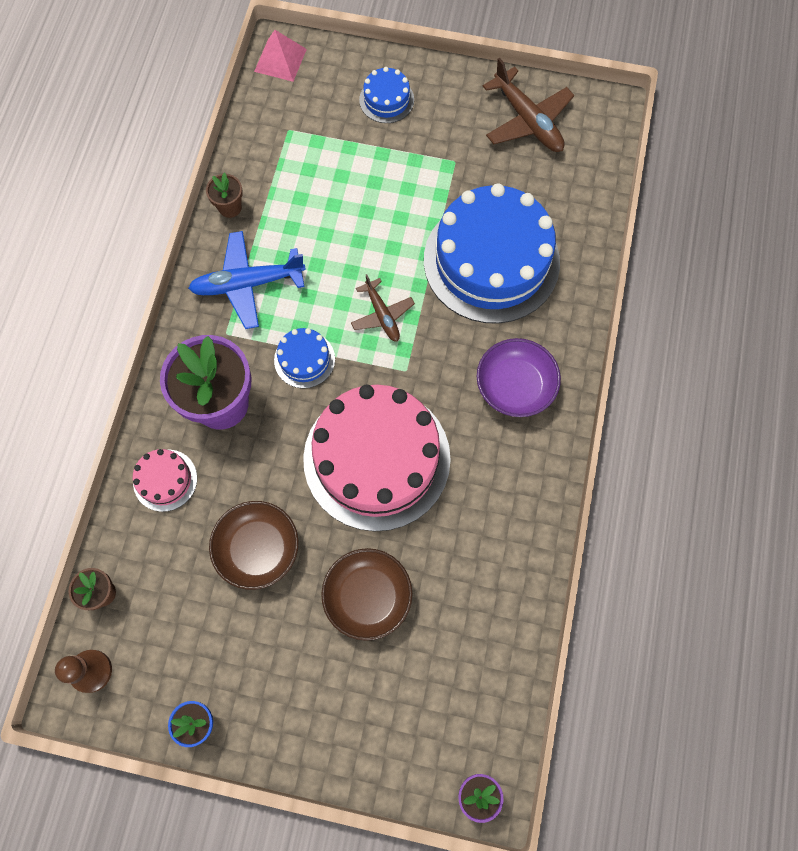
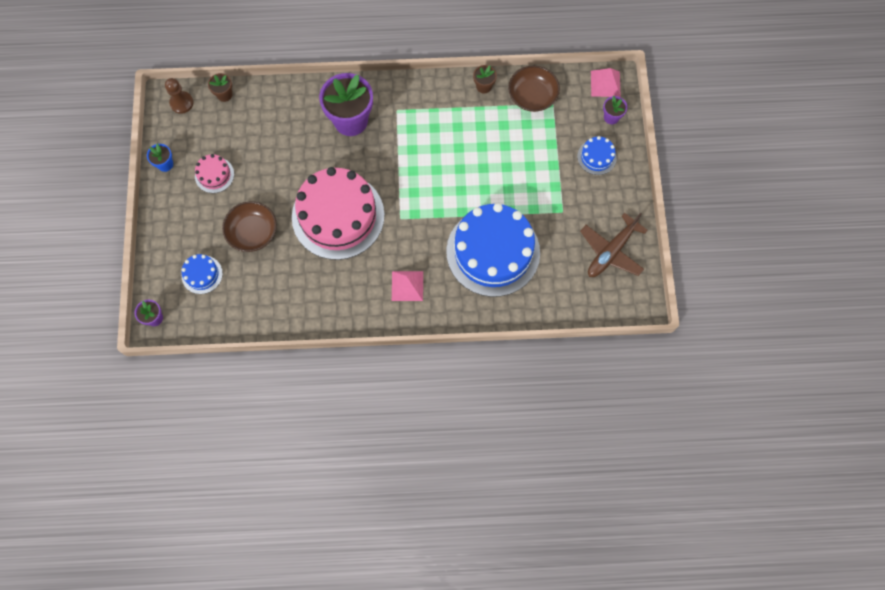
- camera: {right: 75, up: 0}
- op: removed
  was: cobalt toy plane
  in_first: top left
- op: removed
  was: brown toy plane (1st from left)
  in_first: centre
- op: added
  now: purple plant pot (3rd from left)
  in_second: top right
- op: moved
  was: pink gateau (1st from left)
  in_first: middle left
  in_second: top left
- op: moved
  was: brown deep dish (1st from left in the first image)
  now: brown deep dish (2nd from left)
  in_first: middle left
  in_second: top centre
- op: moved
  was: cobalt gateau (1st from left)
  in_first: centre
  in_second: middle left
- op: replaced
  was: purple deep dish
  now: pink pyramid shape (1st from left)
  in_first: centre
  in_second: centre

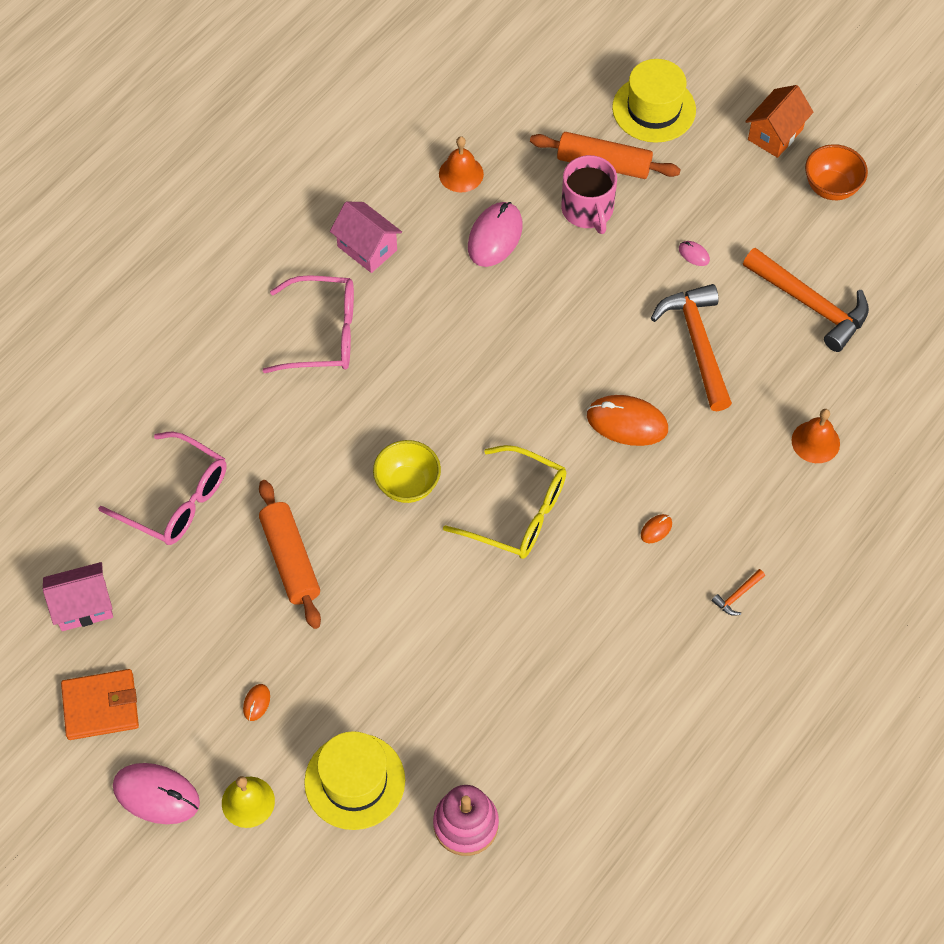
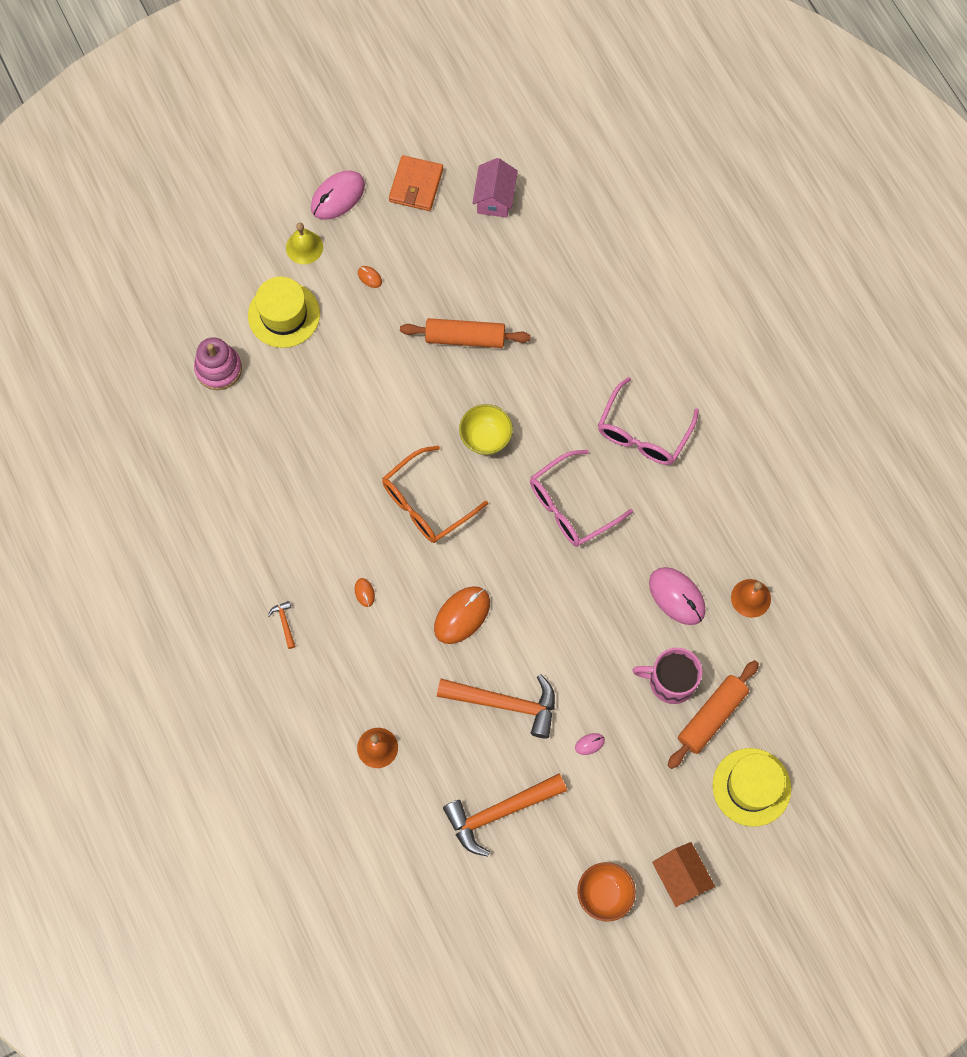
- camera: {right: 115, up: 10}
- op: removed
  was: pink house (2nd from left)
  in_first: top centre
- op: moved
  was: pink eyeglasses (1st from left)
  in_first: middle left
  in_second: centre
- op: recoloured
  was: yellow eyeglasses
  now: bright orange eyeglasses
  in_first: centre
  in_second: centre

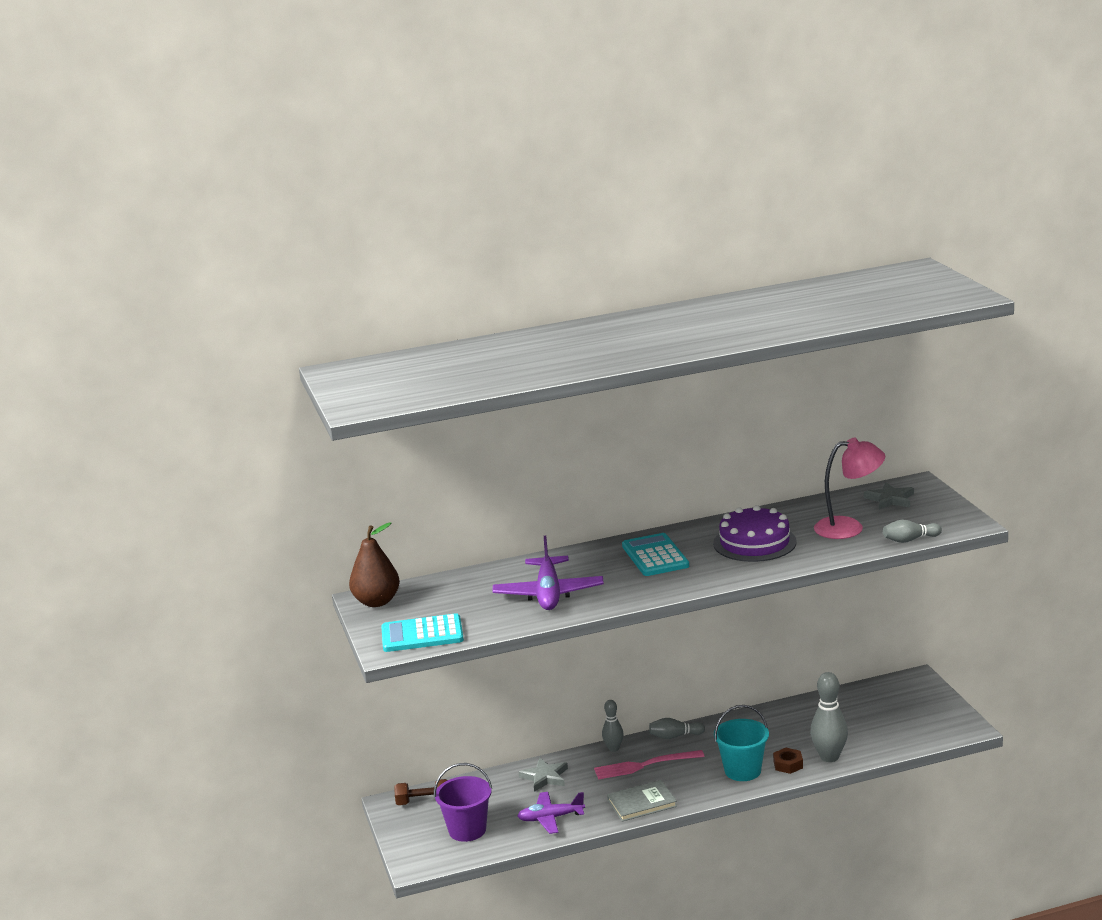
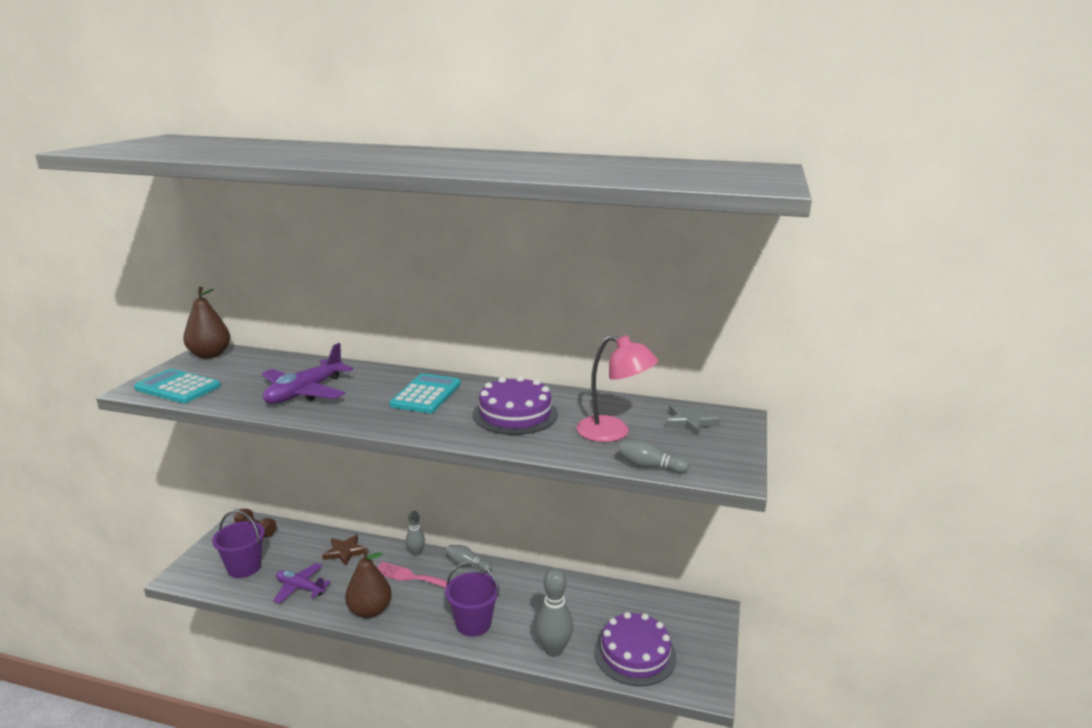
- camera: {right: 30, up: 0}
- op: removed
  was: brown hexagon nut
  in_first: bottom right
- op: added
  now: purple gateau (2nd from left)
  in_second: bottom centre
- op: replaced
  was: ash-grey hardcover
  now: brown pear fruit (2nd from left)
  in_first: bottom centre
  in_second: bottom centre
- op: recoloured
  was: ash-grey star (1st from left)
  now: brown star
  in_first: bottom centre
  in_second: bottom left
- op: recoloured
  was: teal bucket
  now: purple bucket (2nd from left)
  in_first: bottom right
  in_second: bottom centre

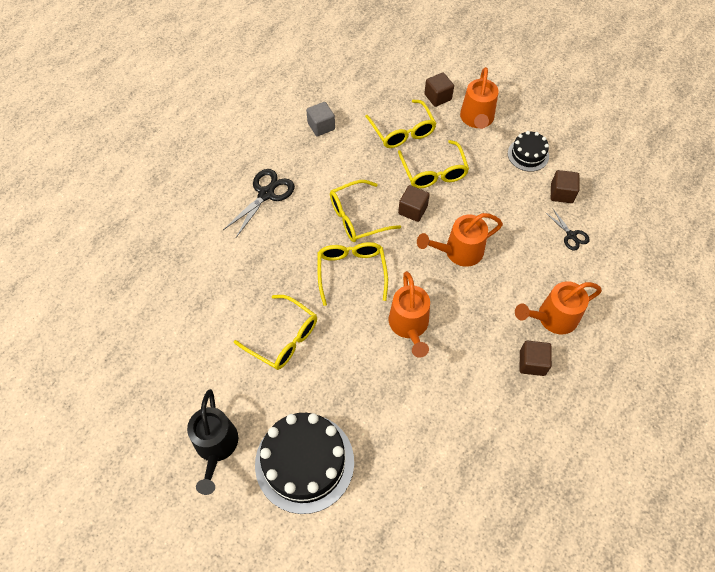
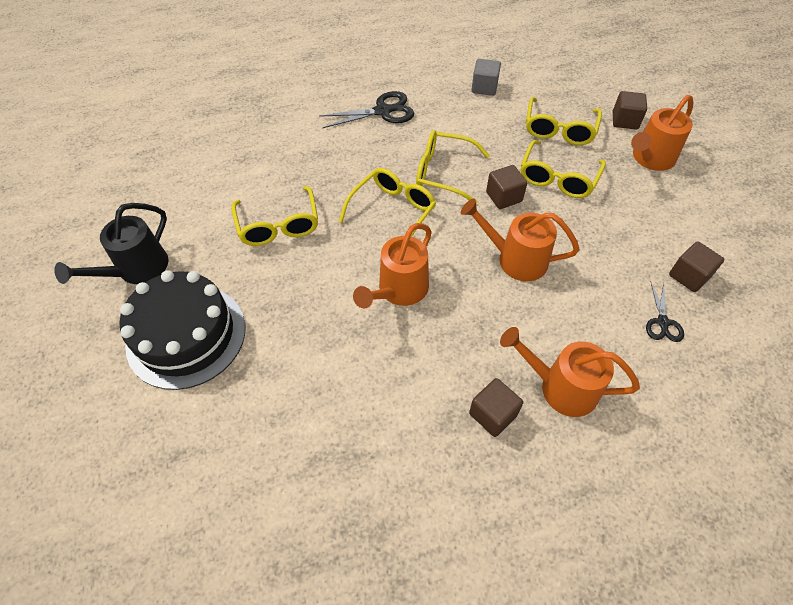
- camera: {right: 40, up: -5}
- op: removed
  was: ebony gateau (2nd from left)
  in_first: top right

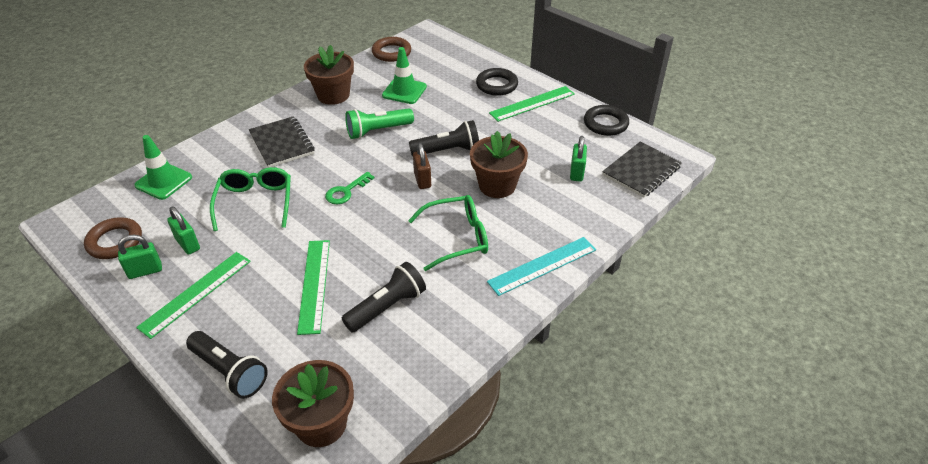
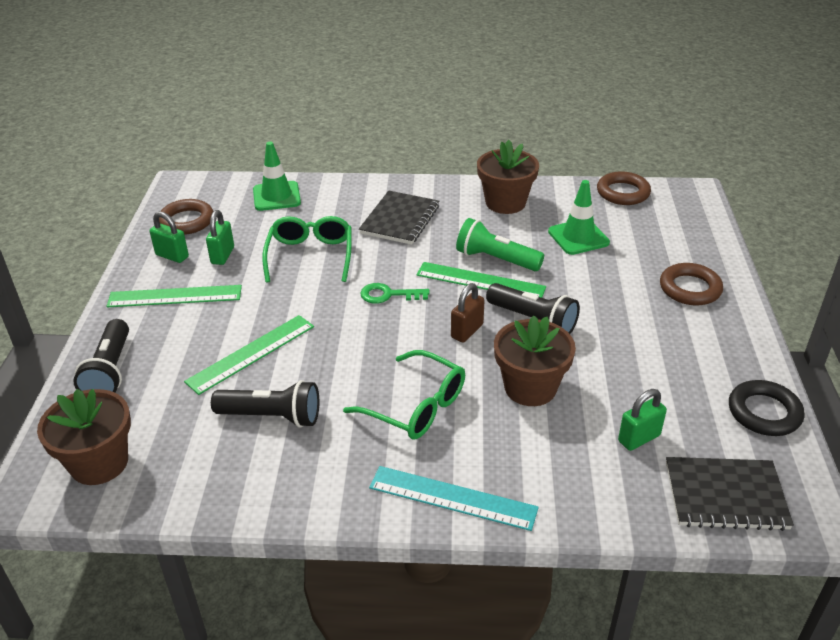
- camera: {right: 50, up: -5}
- op: moved
  was: leaf-green ruler (3rd from left)
  in_first: top centre
  in_second: centre
- op: recoloured
  was: ebony torus (1st from left)
  now: brown torus (3rd from left)
  in_first: top centre
  in_second: middle right
- op: turned
  was: leaf-green eyeglasses (1st from left)
  in_first: middle left
  in_second: centre
  clockwise: -45

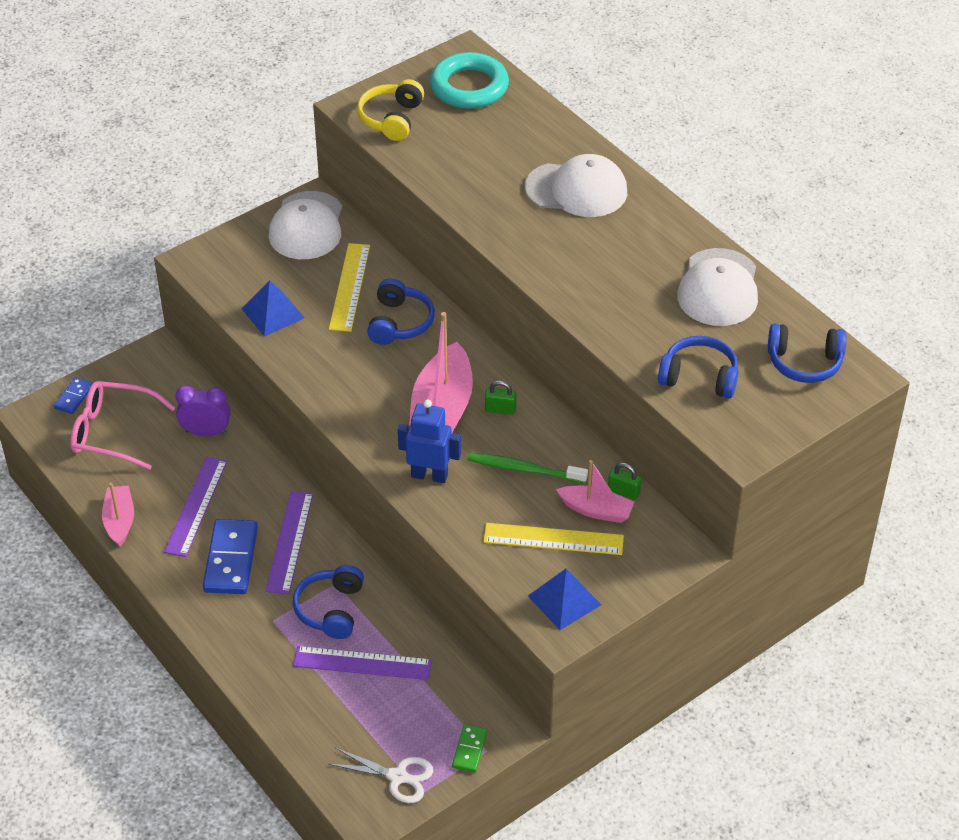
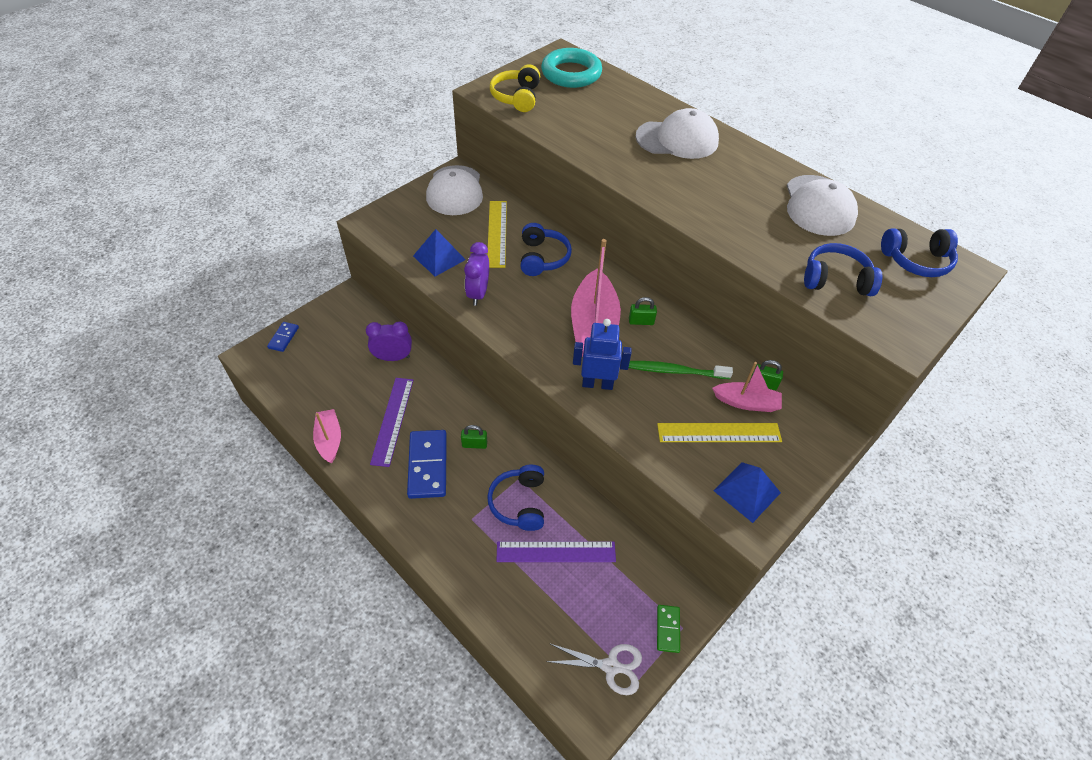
- camera: {right: -10, up: 5}
- op: removed
  was: pink eyeglasses
  in_first: middle left
- op: added
  now: purple clock (2nd from left)
  in_second: centre
- op: replaced
  was: purple ruler (2nd from left)
  now: leaf-green lock (1st from left)
  in_first: middle left
  in_second: centre

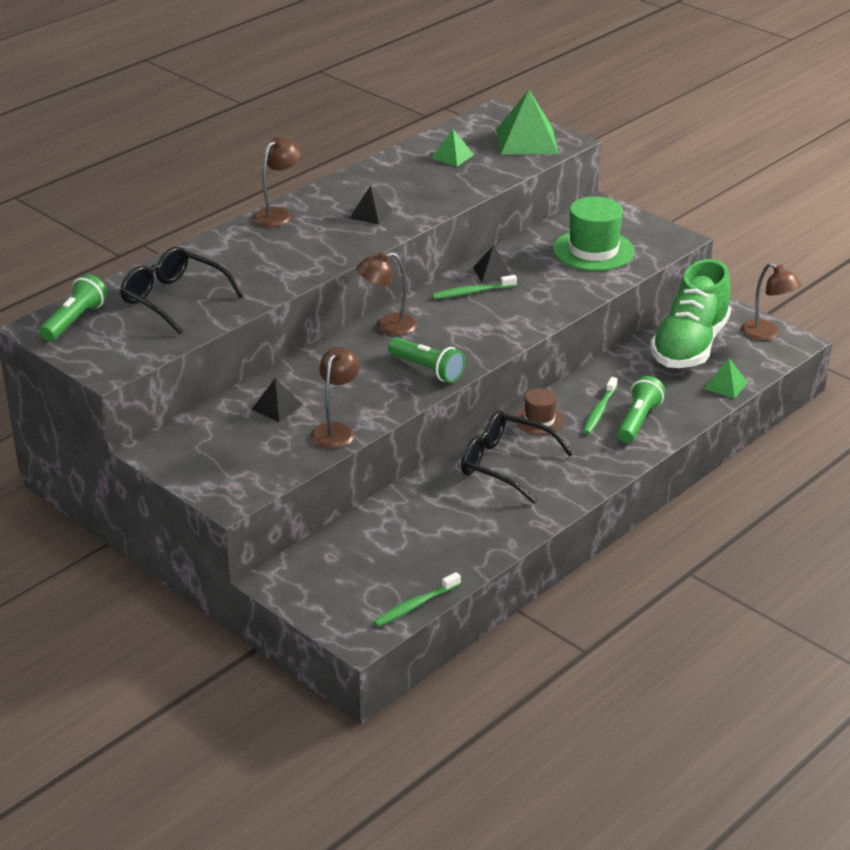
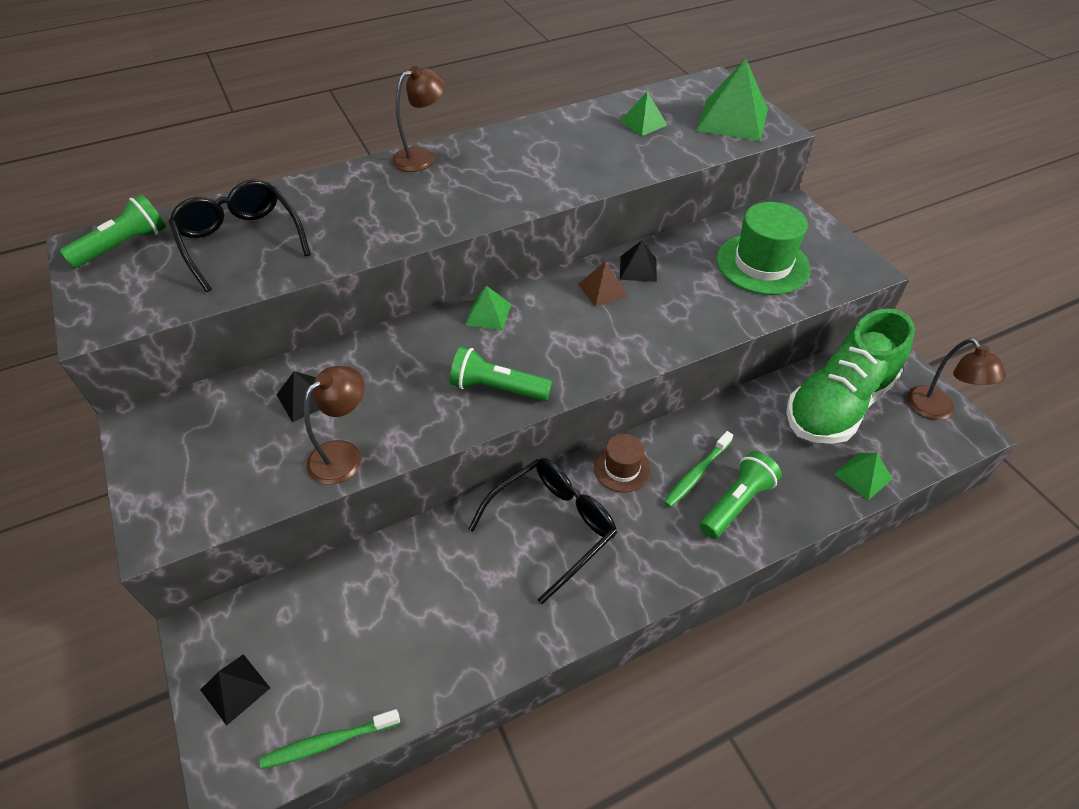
- camera: {right: 20, up: 15}
- op: moved
  was: ebony pyramid shape (2nd from left in the first image)
  now: ebony pyramid shape (1st from left)
  in_first: top centre
  in_second: bottom left
- op: replaced
  was: brown desk lamp (3rd from left)
  now: leaf-green pyramid shape (1st from left)
  in_first: centre
  in_second: centre
- op: replaced
  was: leaf-green toothbrush (2nd from left)
  now: brown pyramid shape
  in_first: centre
  in_second: centre
- op: turned
  was: leaf-green torch (2nd from left)
  in_first: centre
  in_second: centre
  clockwise: 135
- op: turned
  was: ebony eyeglasses (2nd from left)
  in_first: centre
  in_second: centre
  clockwise: 90

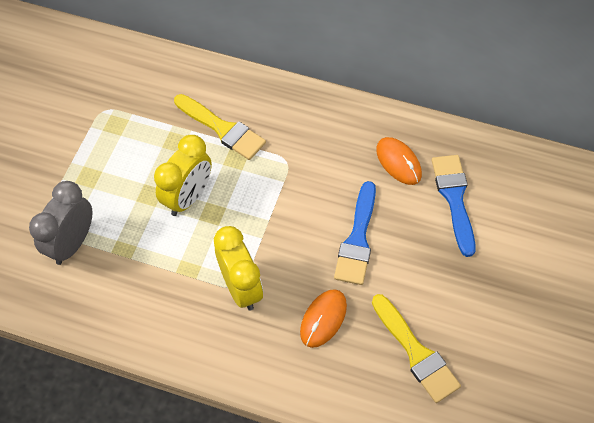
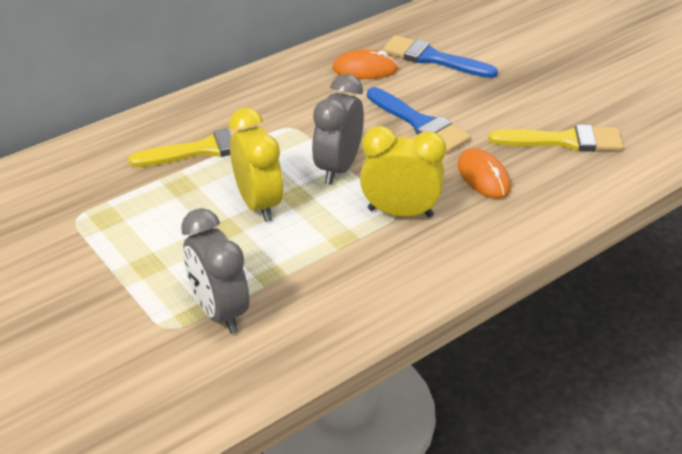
- camera: {right: -55, up: -20}
- op: added
  now: ash-grey clock (2nd from left)
  in_second: top centre

